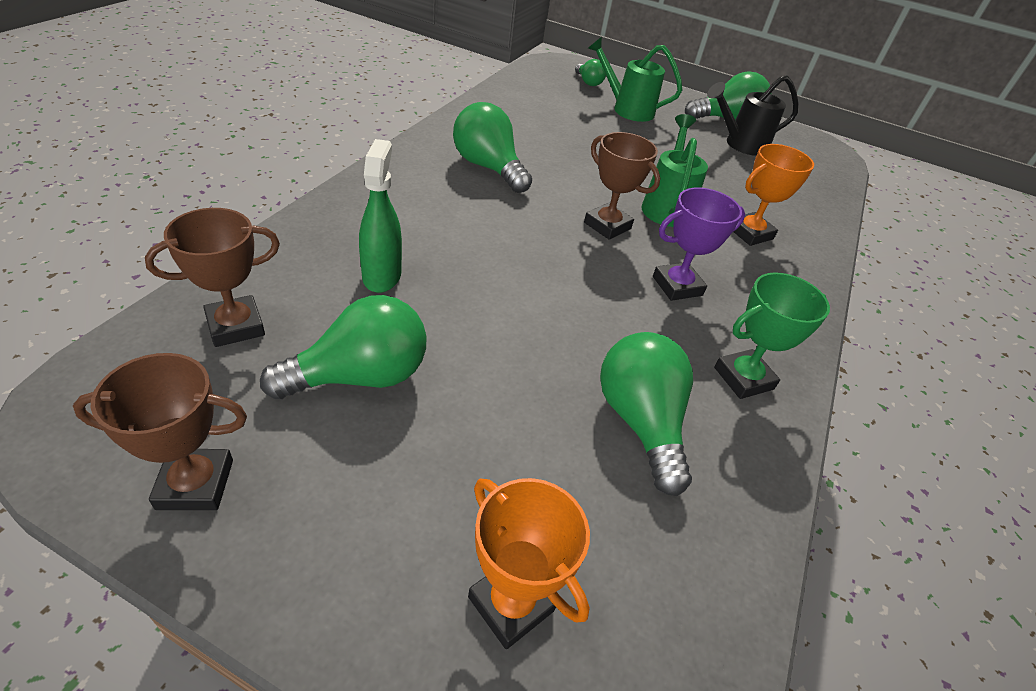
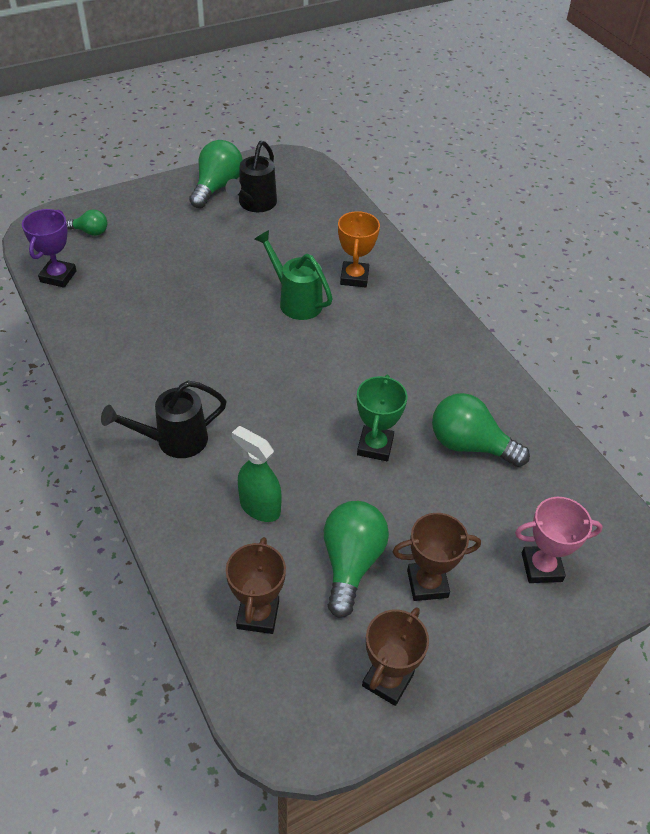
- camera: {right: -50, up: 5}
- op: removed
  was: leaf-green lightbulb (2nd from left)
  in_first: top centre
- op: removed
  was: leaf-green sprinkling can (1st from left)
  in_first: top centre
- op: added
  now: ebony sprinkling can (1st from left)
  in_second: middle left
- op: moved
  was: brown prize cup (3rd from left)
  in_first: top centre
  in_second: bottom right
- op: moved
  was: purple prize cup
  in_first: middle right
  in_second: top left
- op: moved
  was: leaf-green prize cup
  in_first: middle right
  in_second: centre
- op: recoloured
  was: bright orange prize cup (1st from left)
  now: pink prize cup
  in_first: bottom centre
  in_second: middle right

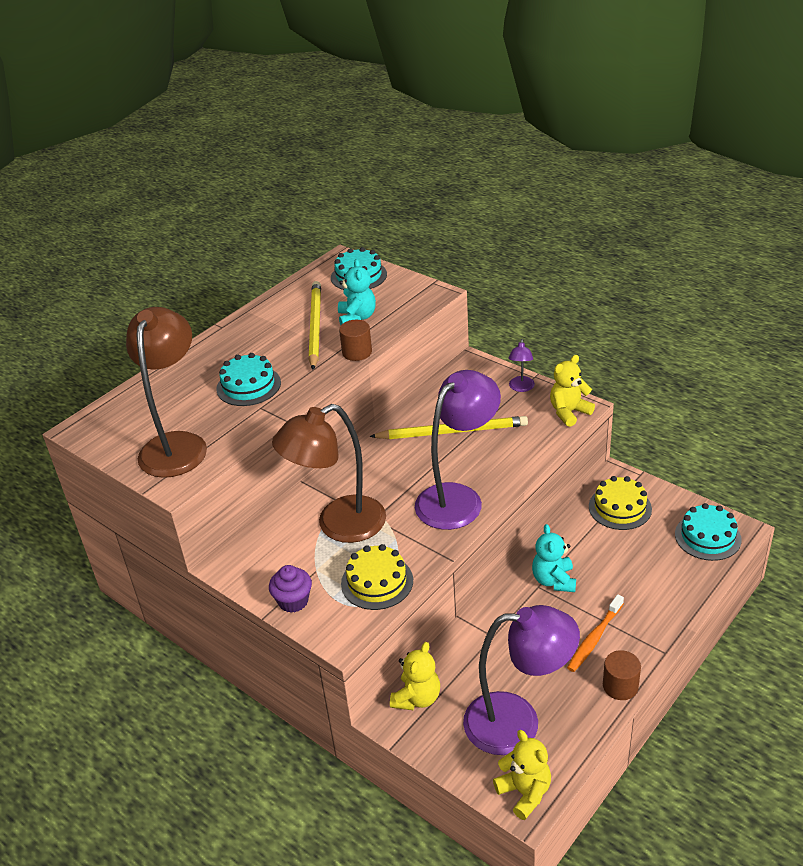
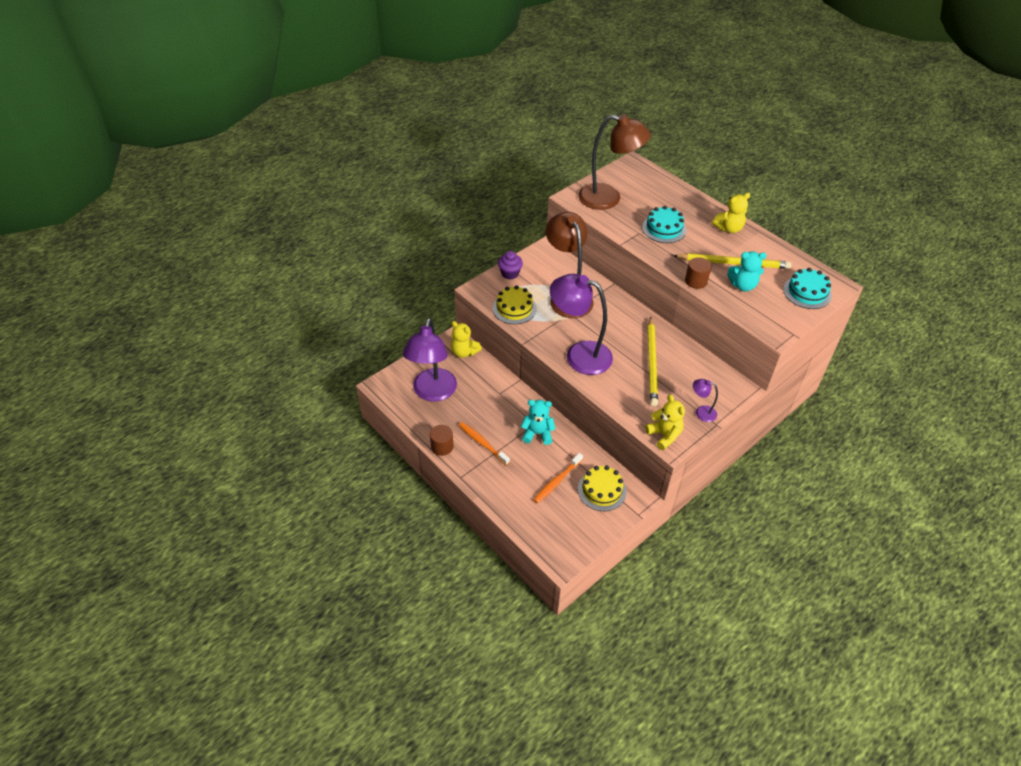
- camera: {right: 95, up: 10}
- op: removed
  was: teal gateau (3rd from left)
  in_first: middle right
- op: added
  now: bright orange toothbrush (2nd from left)
  in_second: centre
- op: moved
  was: yellow teddy bear (2nd from left in the first image)
  now: yellow teddy bear (3rd from left)
  in_first: bottom centre
  in_second: top right
- op: turned
  was: purple desk lamp (1st from left in the first image)
  in_first: centre
  in_second: centre
  clockwise: 150

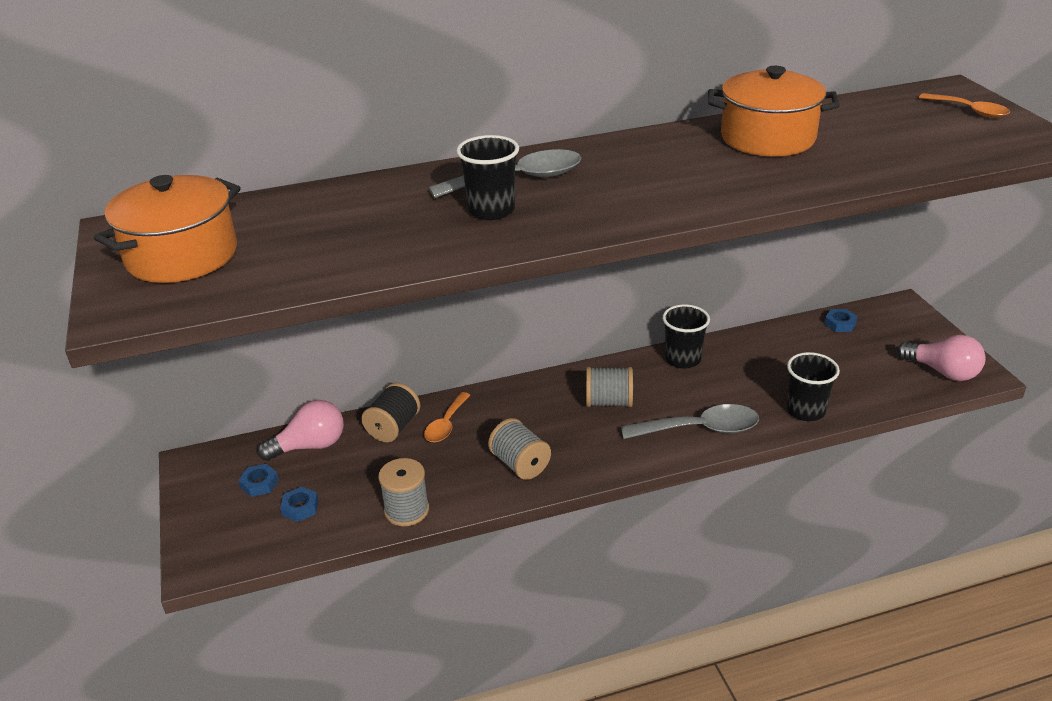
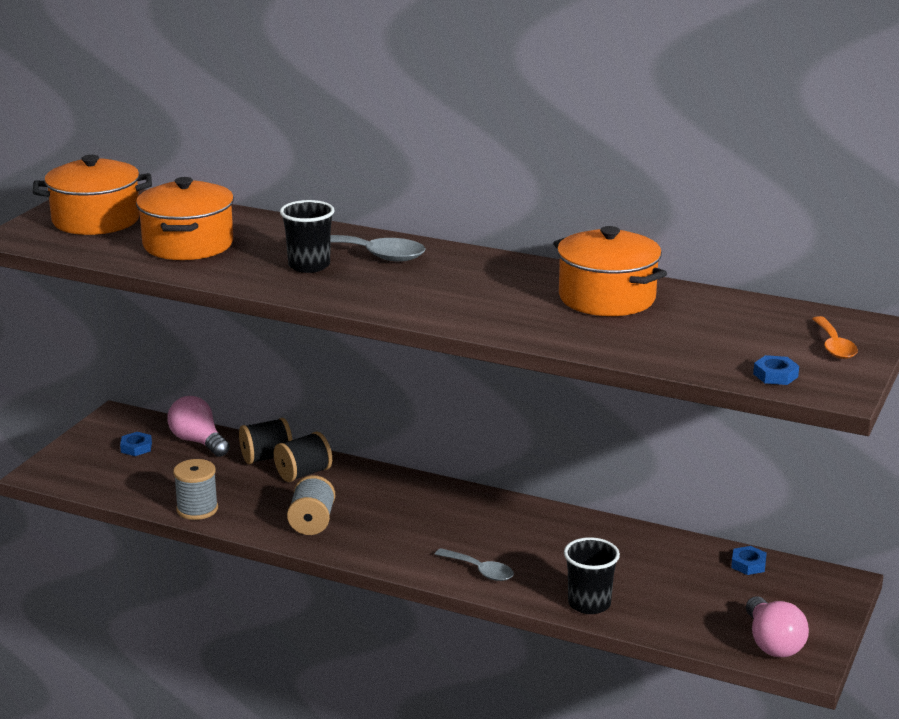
- camera: {right: 40, up: -10}
- op: removed
  was: ash-grey reel of thread (3rd from left)
  in_first: centre
- op: removed
  was: ebony beaker (2nd from left)
  in_first: centre
- op: added
  now: bright orange stockpot (2nd from left)
  in_second: top left
- op: moved
  was: cobalt hexagon nut (2nd from left in the first image)
  now: cobalt hexagon nut (3rd from left)
  in_first: bottom left
  in_second: middle right
- op: replaced
  was: bright orange spoon (1st from left)
  now: ebony reel of thread (2nd from left)
  in_first: centre
  in_second: centre
- op: turned
  was: pink lightbulb (1st from left)
  in_first: middle left
  in_second: middle left
  clockwise: -150
- op: resized
  was: ash-grey spoon (2nd from left)
  in_first: centre
  in_second: bottom centre
  ratio: 0.63

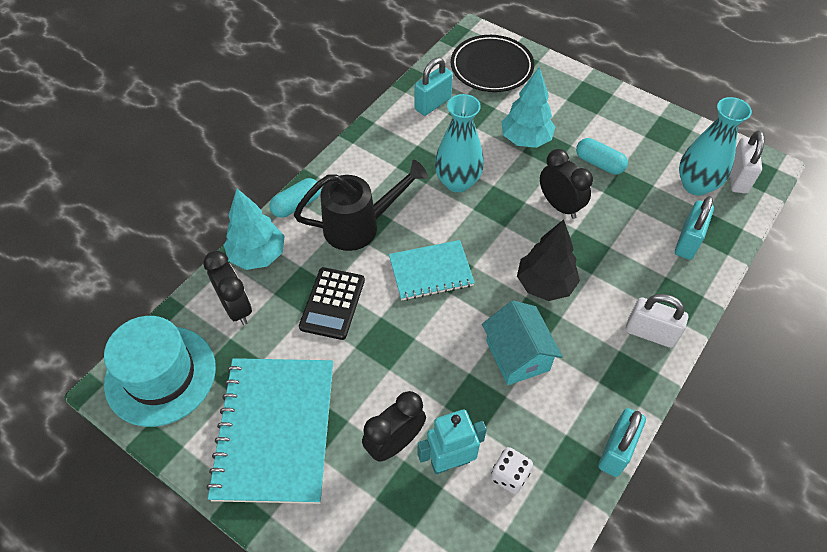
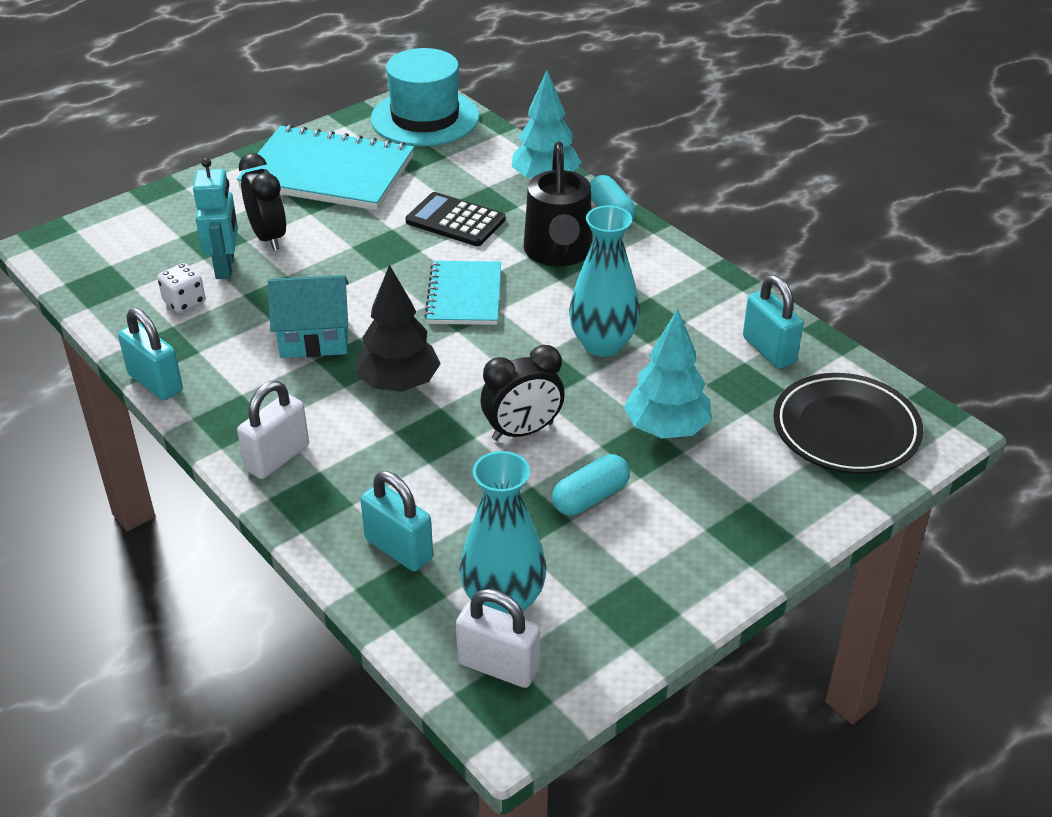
- camera: {right: 105, up: -15}
- op: removed
  was: ebony clock (1st from left)
  in_first: middle left

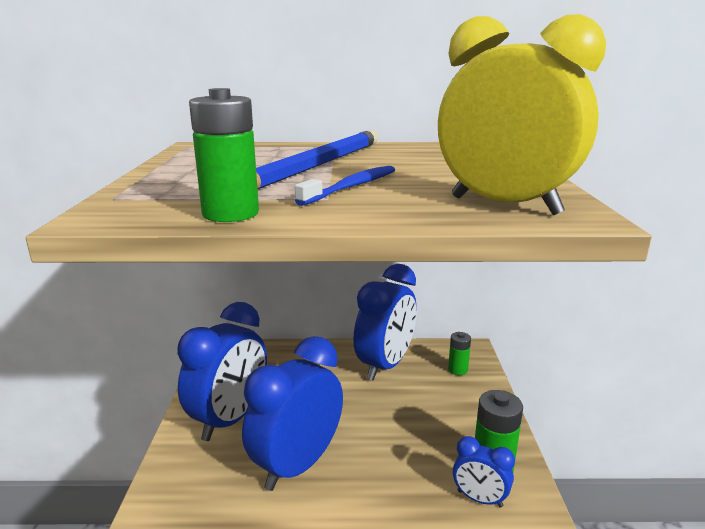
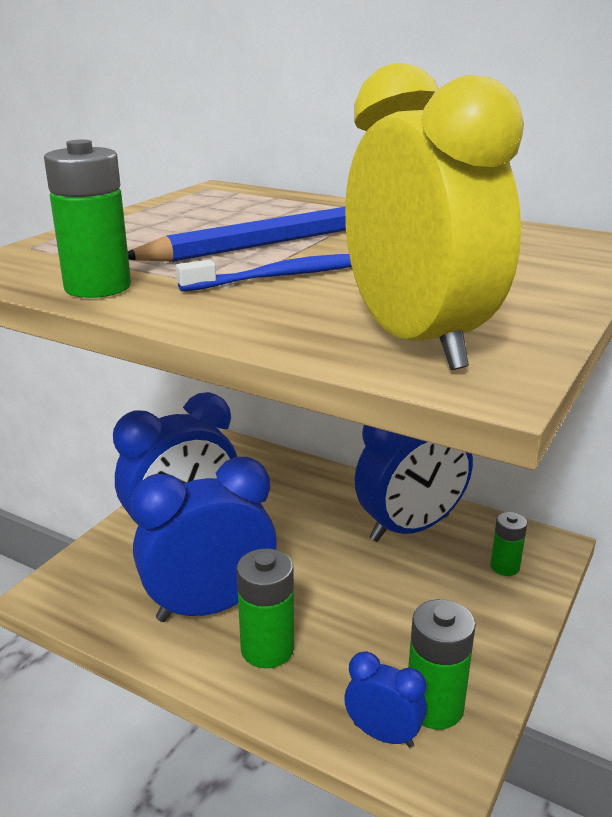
- camera: {right: 30, up: 5}
- op: added
  now: leaf-green battery (2nd from left)
  in_second: bottom centre
- op: turned
  was: cobalt clock (4th from left in the first image)
  in_first: bottom right
  in_second: bottom centre
  clockwise: 150

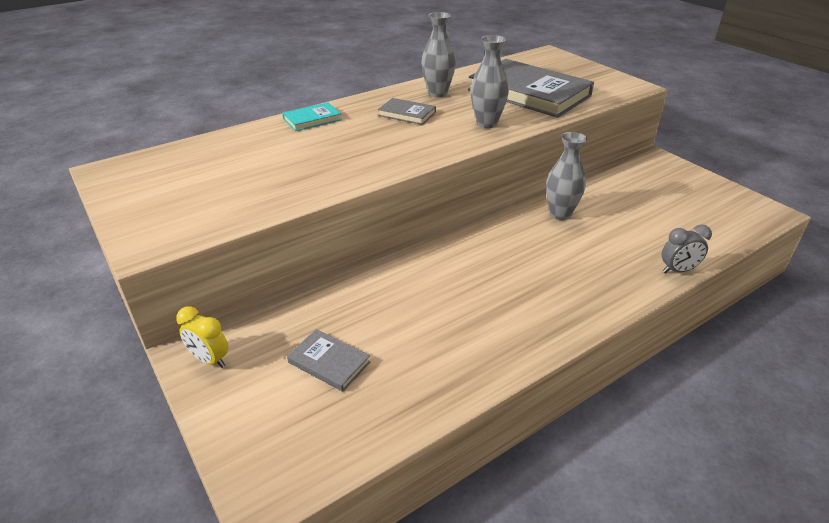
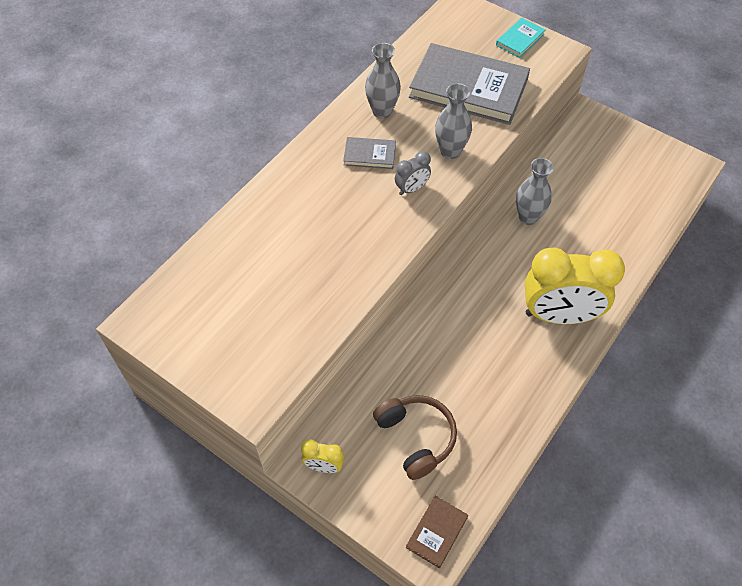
- camera: {right: -20, up: 20}
- op: added
  now: brown hardcover
  in_second: bottom centre
- op: added
  now: yellow clock (2nd from left)
  in_second: middle right
- op: moved
  was: teal hardcover
  in_first: top centre
  in_second: top right
- op: moved
  was: ash-grey clock
  in_first: middle right
  in_second: top centre
- op: replaced
  was: ash-grey hardcover (1st from left)
  now: brown over-ear headphones
  in_first: bottom centre
  in_second: bottom centre

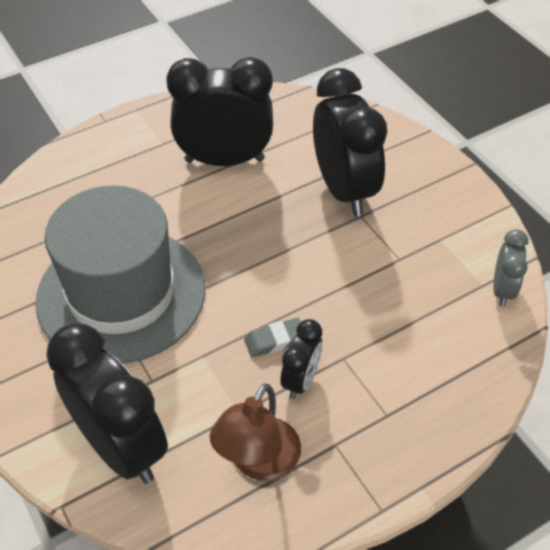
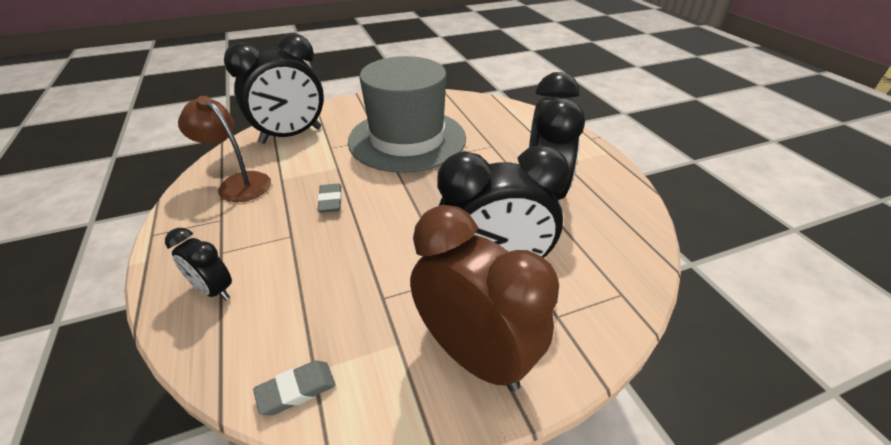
- camera: {right: 100, up: -10}
- op: added
  now: brown clock
  in_second: bottom centre
- op: moved
  was: ebony clock (3rd from left in the first image)
  now: ebony clock (1st from left)
  in_first: centre
  in_second: middle left
- op: replaced
  was: ash-grey clock
  now: ash-grey gum eraser (1st from left)
  in_first: middle right
  in_second: bottom left

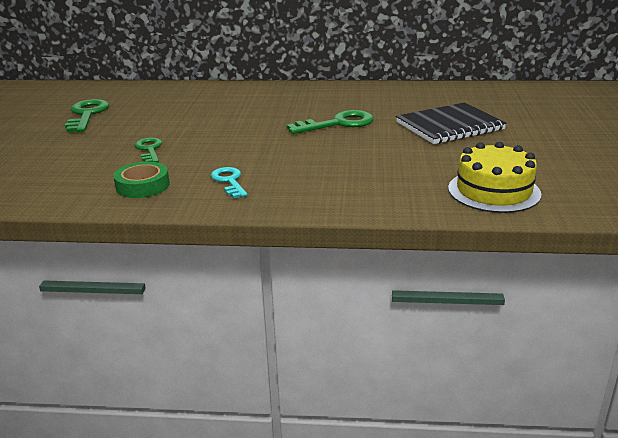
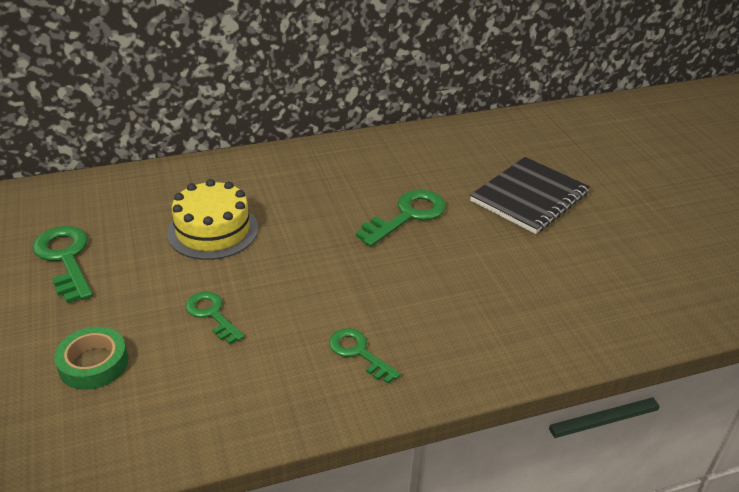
- camera: {right: -25, up: 10}
- op: moved
  was: leaf-green sticky tape
  in_first: middle left
  in_second: bottom left
- op: moved
  was: yellow gateau
  in_first: middle right
  in_second: middle left
- op: recoloured
  was: teal door key
  now: leaf-green door key (3rd from left)
  in_first: centre
  in_second: bottom centre

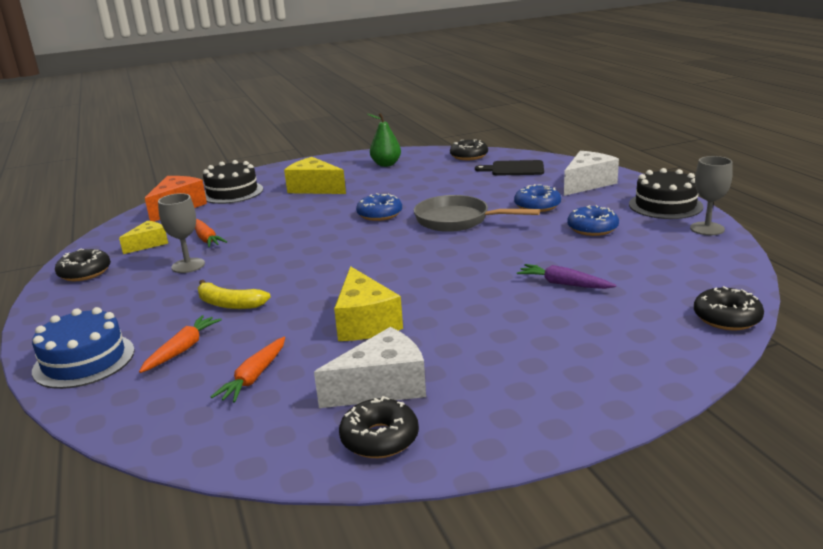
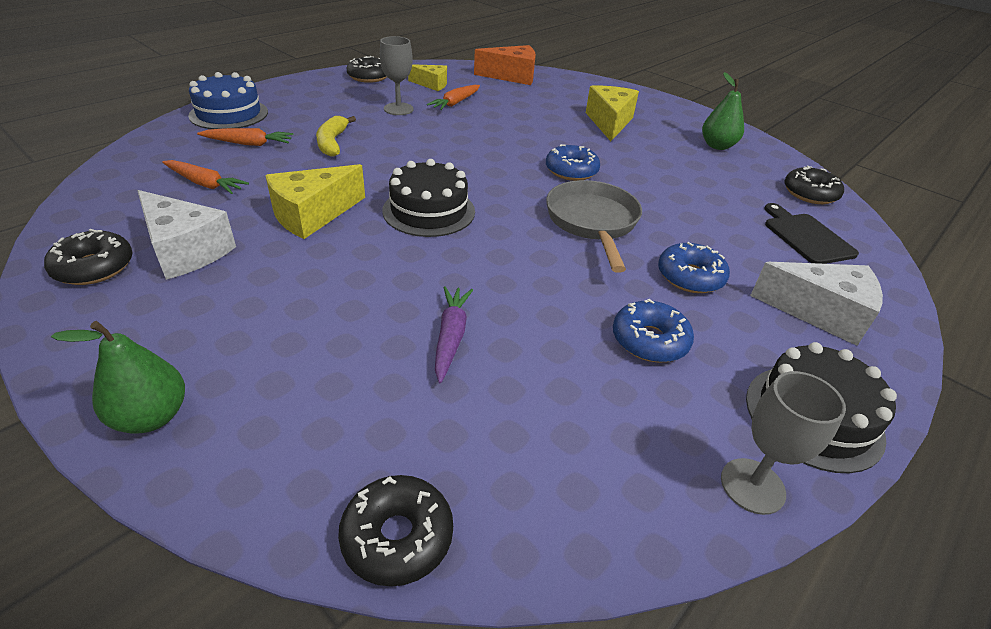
- camera: {right: 60, up: 15}
- op: added
  now: leaf-green pear fruit (1st from left)
  in_second: middle left
- op: moved
  was: ebony gateau (1st from left)
  in_first: top left
  in_second: top centre
- op: turned
  was: bright orange root vegetable (3rd from left in the first image)
  in_first: bottom left
  in_second: top left
  clockwise: -150

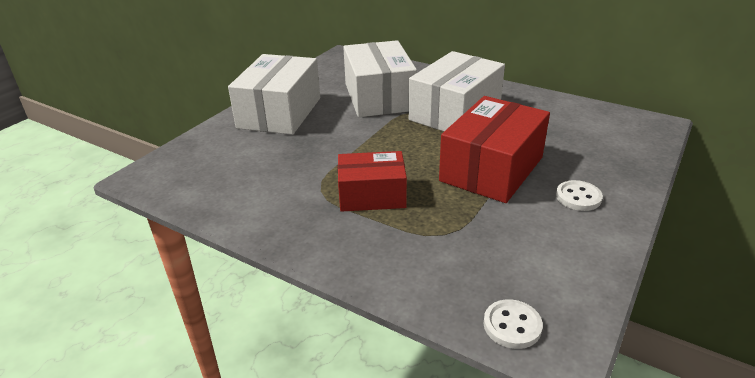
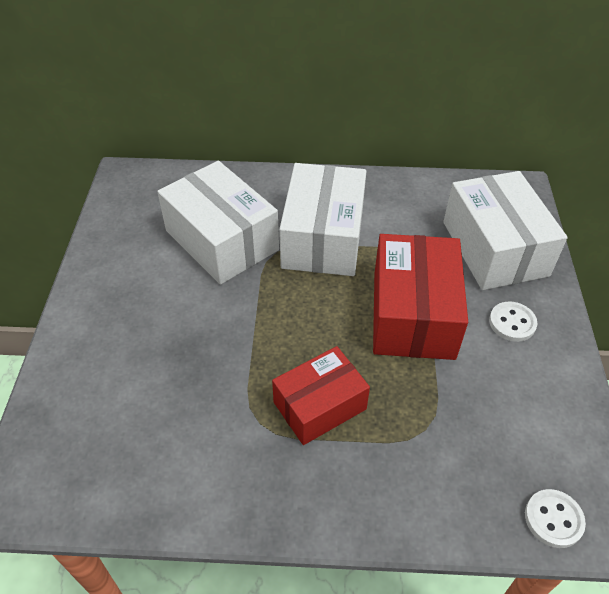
- camera: {right: -30, up: 15}
- op: moved
  was: snow-white parcel (1st from left in the first image)
  now: snow-white parcel (3rd from left)
  in_first: top centre
  in_second: middle right

